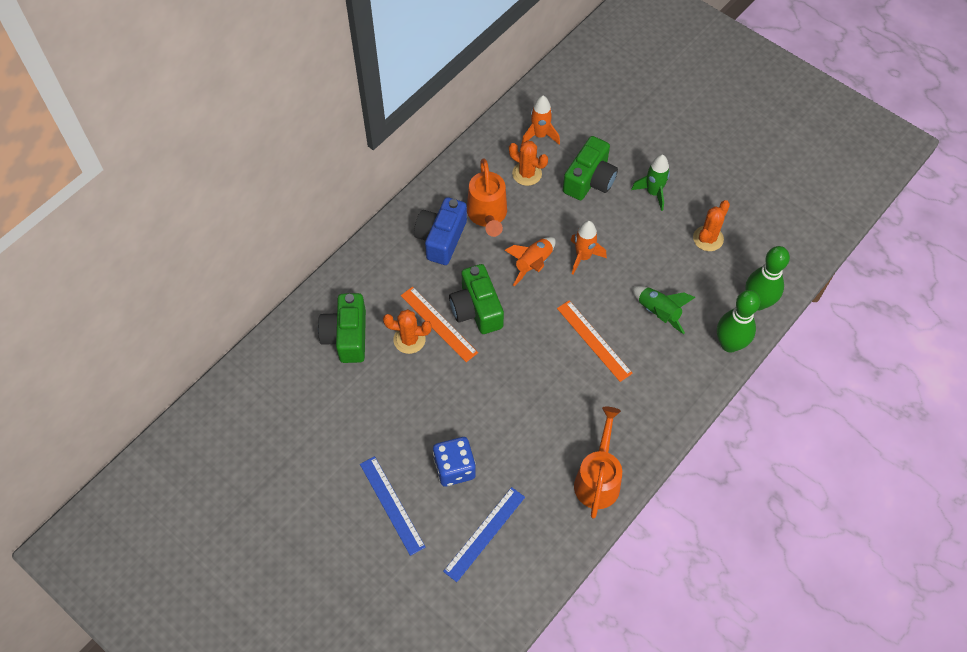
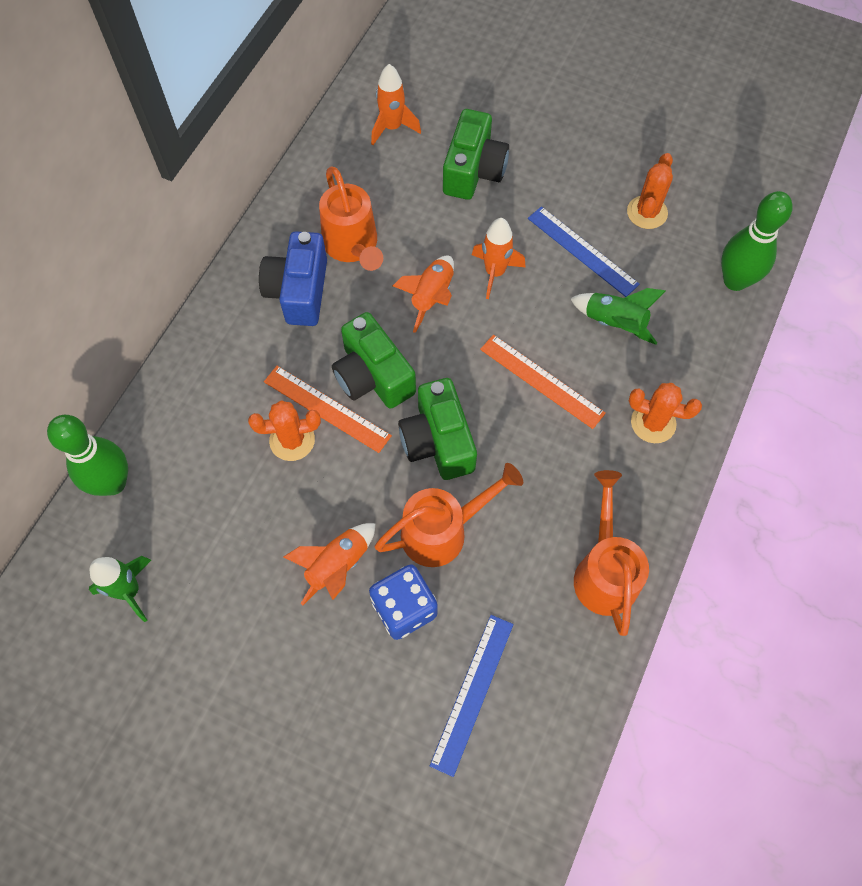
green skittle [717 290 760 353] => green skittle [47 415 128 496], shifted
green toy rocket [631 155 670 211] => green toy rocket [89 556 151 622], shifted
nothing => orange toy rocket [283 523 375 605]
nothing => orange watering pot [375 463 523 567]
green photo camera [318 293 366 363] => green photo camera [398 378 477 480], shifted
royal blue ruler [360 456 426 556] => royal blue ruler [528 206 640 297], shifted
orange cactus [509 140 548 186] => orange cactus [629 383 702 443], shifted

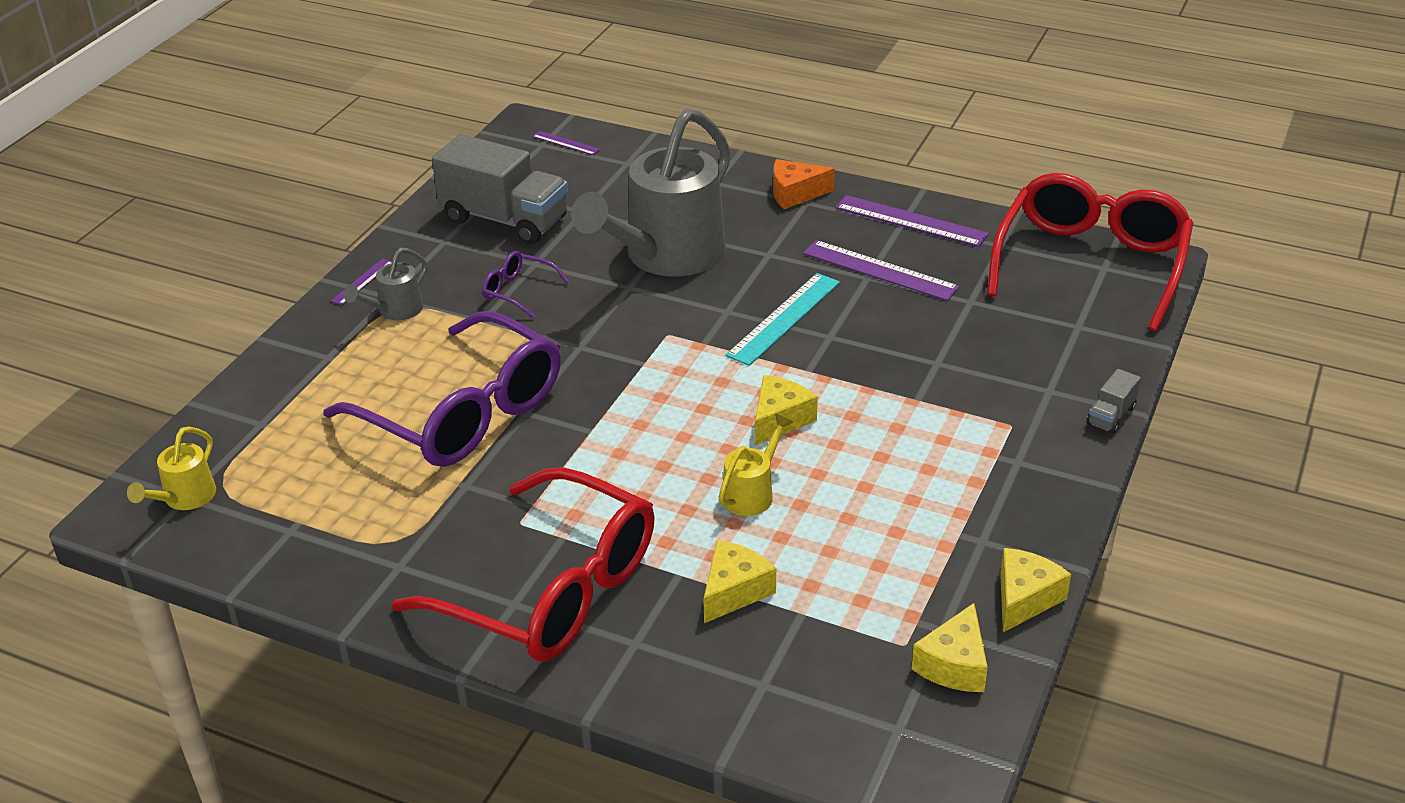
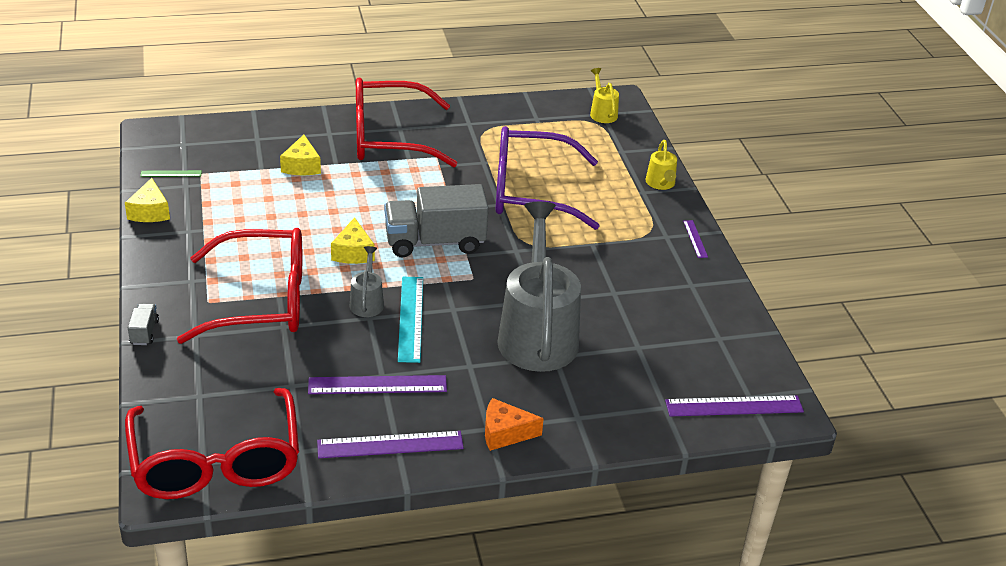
bright yellow cheese [912 603 988 692] => green ruler [140 170 202 177]
nothing => crimson eyeglasses [177 228 302 344]
ash-grey watering pot [344 248 428 320] => ash-grey watering pot [350 246 384 317], shifted
ash-grey toy truck [432 134 568 244] => ash-grey toy truck [384 184 488 257], shifted
orange cheese [773 159 835 209] => orange cheese [485 398 544 451], 135 degrees counterclockwise
bright yellow watering pot [718 414 793 516] => bright yellow watering pot [646 140 677 190], shifted
royal purple ruler [532 131 601 155] => royal purple ruler [665 395 804 416], x1.93
royal purple eyeglasses [482 251 570 319] => nothing

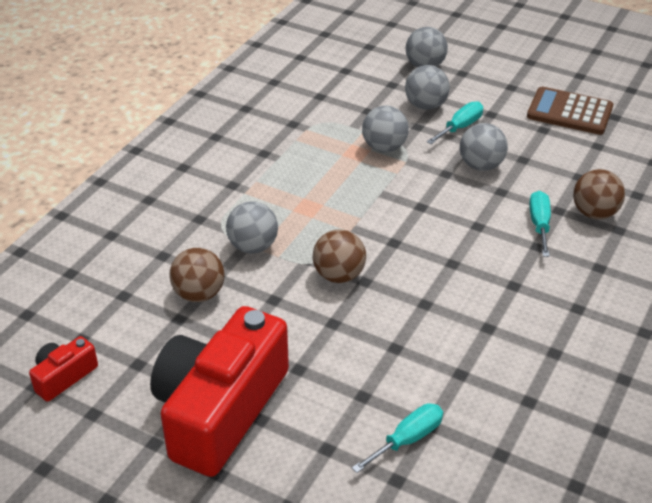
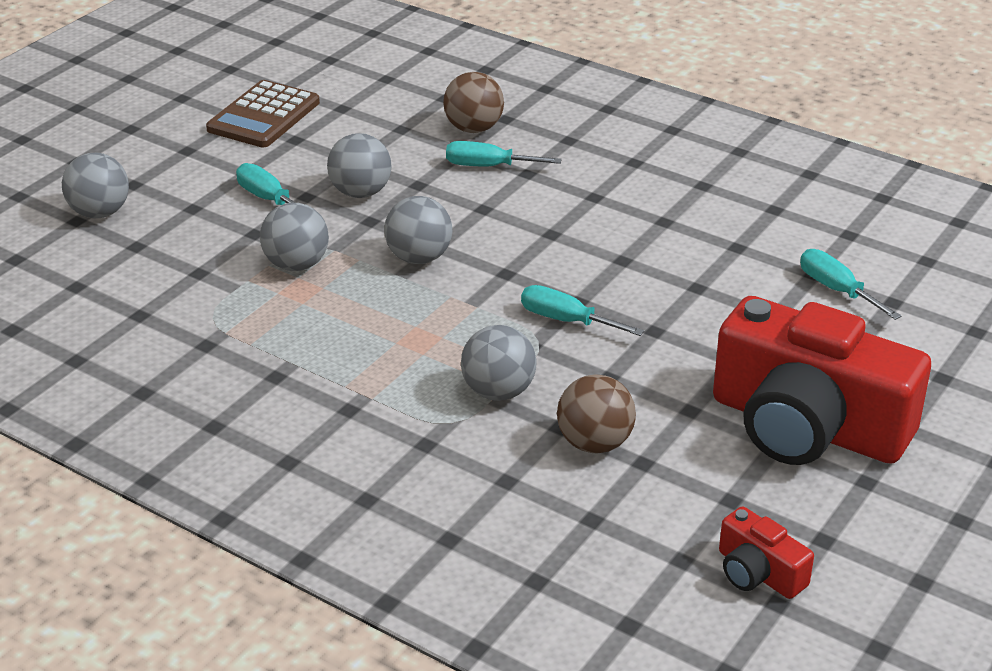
ash-grey ball [405 65 449 110] => ash-grey ball [384 196 453 264], shifted
russet ball [313 229 366 283] => aqua screwdriver [521 285 644 336]

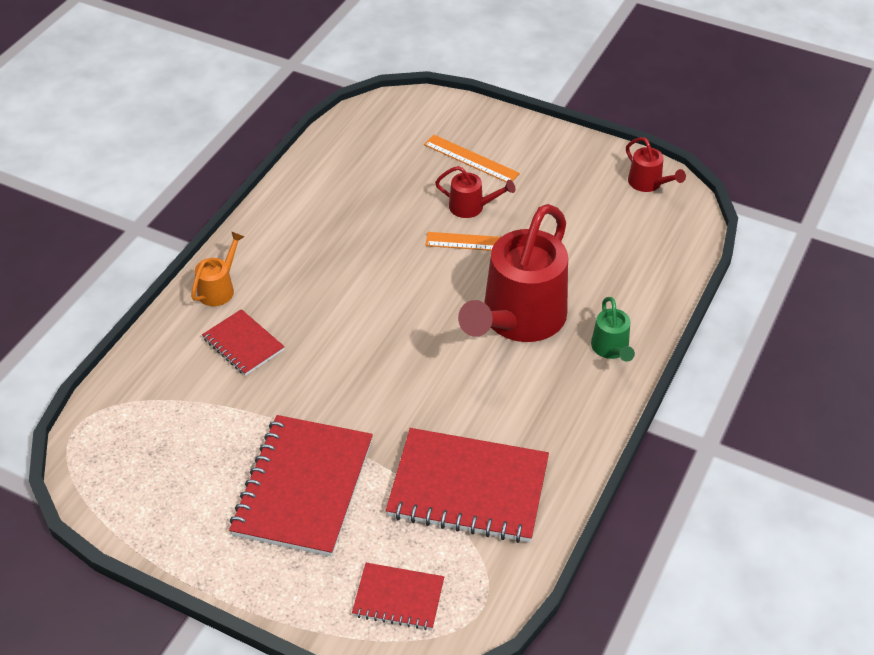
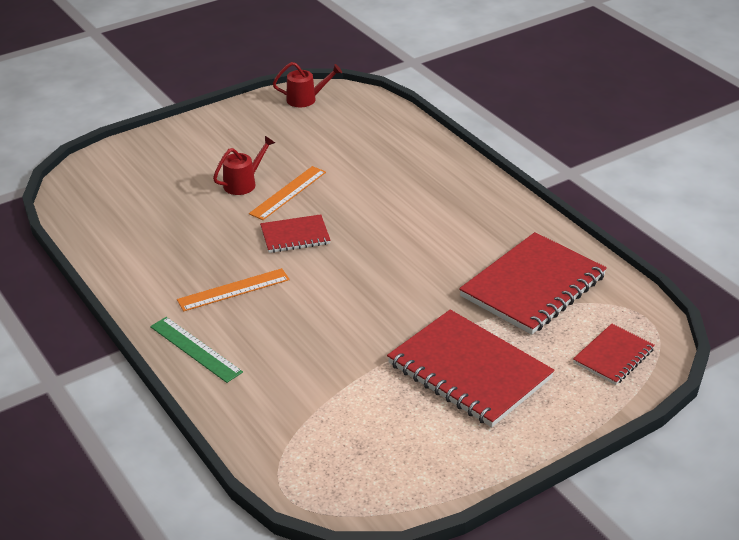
orange watering pot [191 231 245 306] => green ruler [150 317 243 383]
orange ruler [424 135 520 182] => orange ruler [177 268 290 312], shifted
crimson exercise book [202 309 285 376] => crimson exercise book [260 214 331 253], shifted
crimson watering pot [458 204 568 342] => nothing
green watering pot [591 297 635 362] => nothing

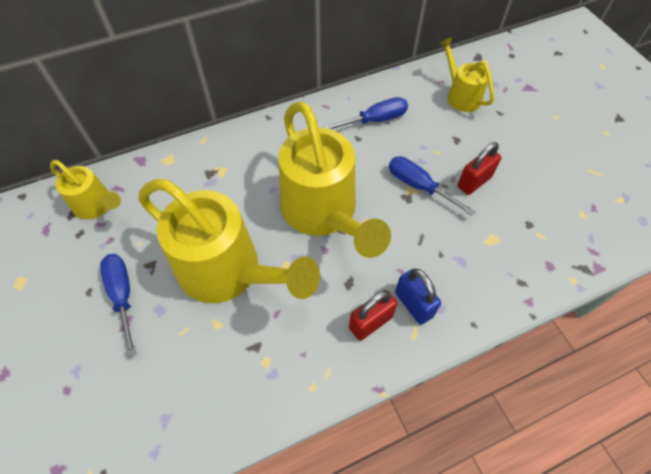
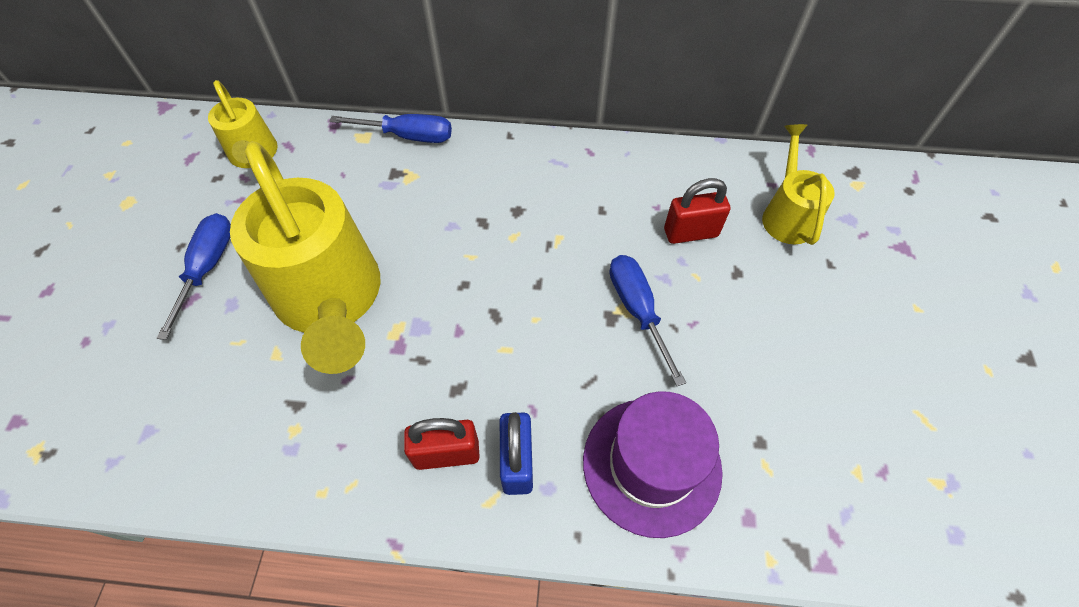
royal blue screwdriver [323 97 408 130] => royal blue screwdriver [329 114 452 143], shifted
nothing => royal purple hat [583 391 723 538]
crimson padlock [458 142 501 195] => crimson padlock [664 178 730 244], shifted
bright yellow watering pot [279 101 391 258] => nothing

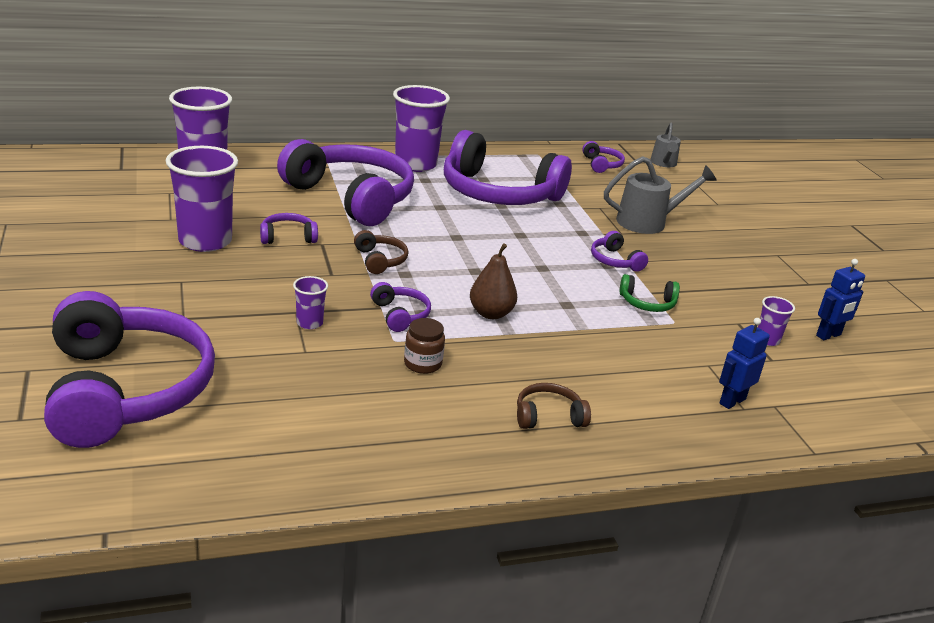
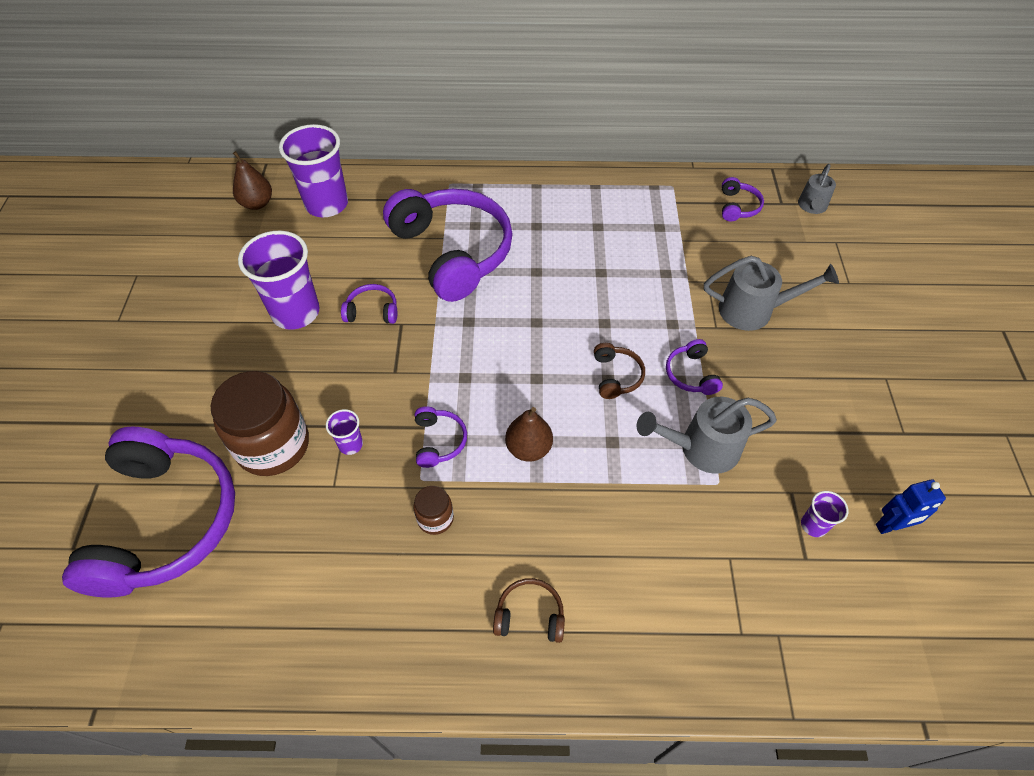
nothing => russet preserve jar [211 371 309 476]
nothing => russet pear fruit [233 151 272 210]
russet headphones [354 230 409 274] => russet headphones [594 343 645 399], shifted
green headphones [620 274 680 312] => ash-grey watering pot [637 397 777 474]
royal purple cup [393 85 450 172] => nothing
royal purple headphones [444 130 572 205] => nothing
royal blue toy robot [719 318 770 409] => nothing

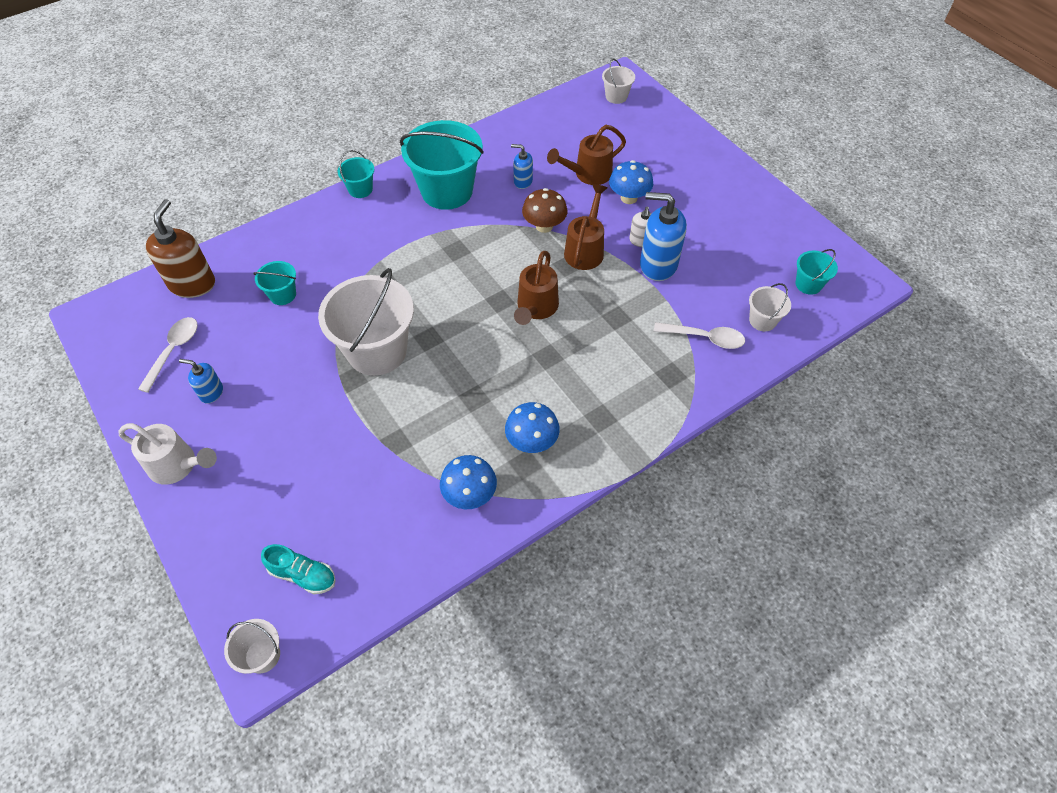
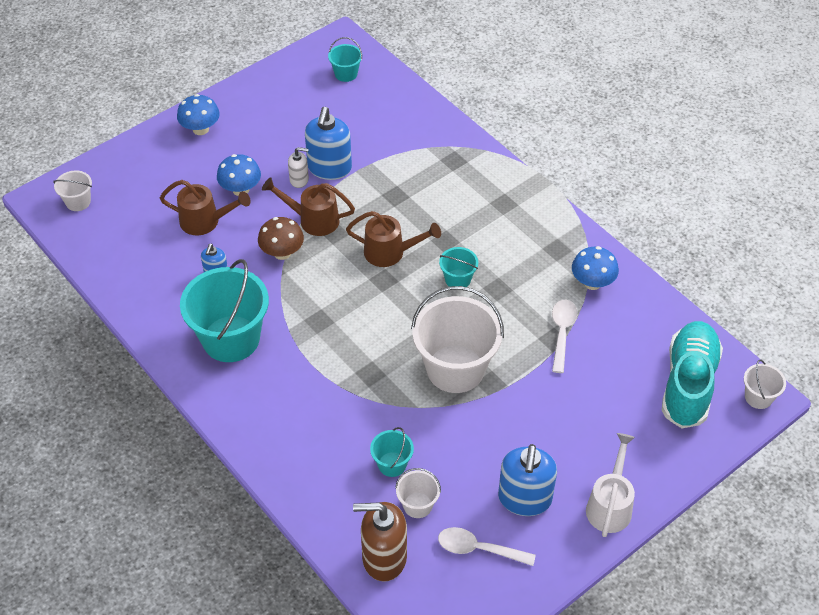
russet watering pot [547 125 626 185] => russet watering pot [160 180 251 236], 45 degrees counterclockwise
royal blue fungus [505 402 560 453] => royal blue fungus [177 94 220 135], shifted
white sand bucket [749 283 791 331] => white sand bucket [395 468 441 518], shifted
aqua sand bucket [337 150 374 198] => aqua sand bucket [439 247 478 287], shifted
royal blue soap dispenser [179 359 223 404] => royal blue soap dispenser [498 444 557 516], x1.89
white spoon [654 322 745 349] => white spoon [552 300 577 373], shifted
aqua sneaker [261 544 336 594] => aqua sneaker [661 321 723 428], x1.99

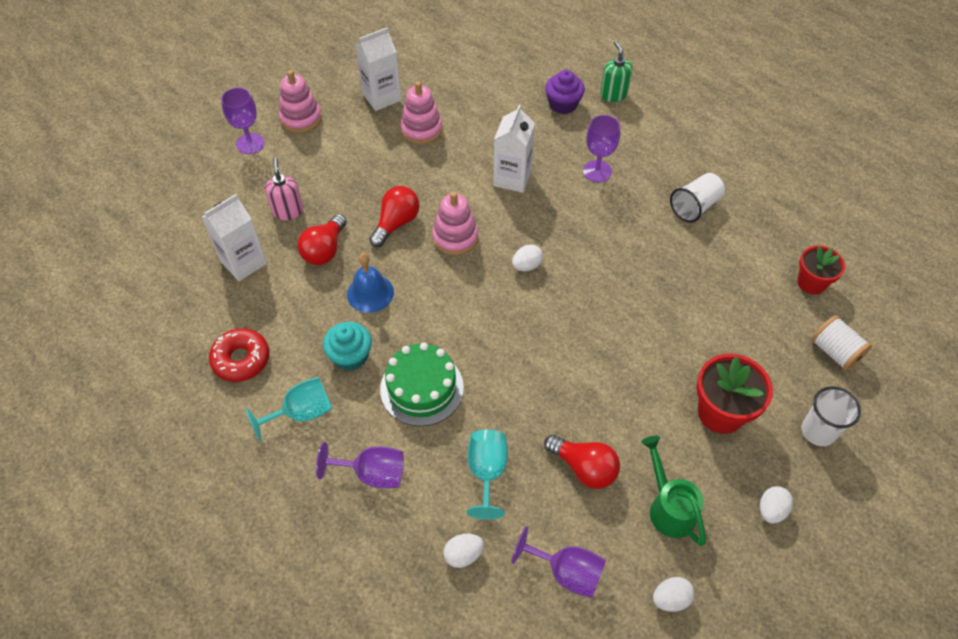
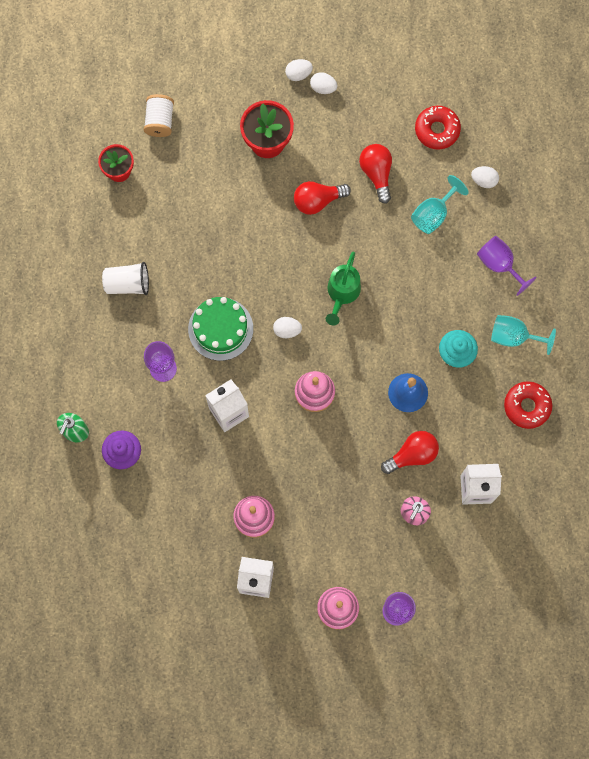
green gateau [380 342 464 426] => green gateau [188 297 253 361], shifted
crimson bulb [369 186 419 247] => crimson bulb [294 181 351 215], shifted
white egg shape [653 577 695 612] => white egg shape [310 72 337 94], shifted
green watering pot [641 436 706 546] => green watering pot [326 251 361 325], shifted
royal purple wine glass [511 526 606 598] => crimson glazed donut [415 106 461 150]
white cup [801 386 861 446] => nothing

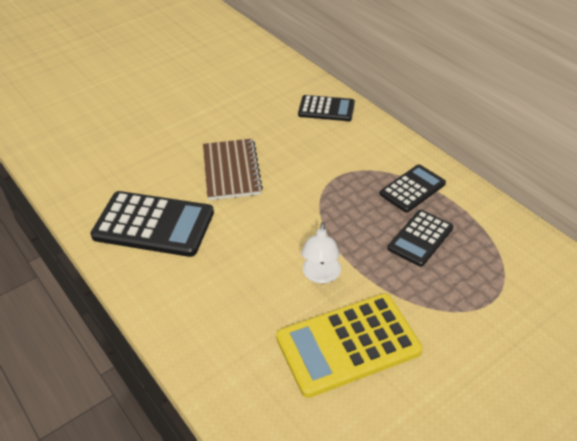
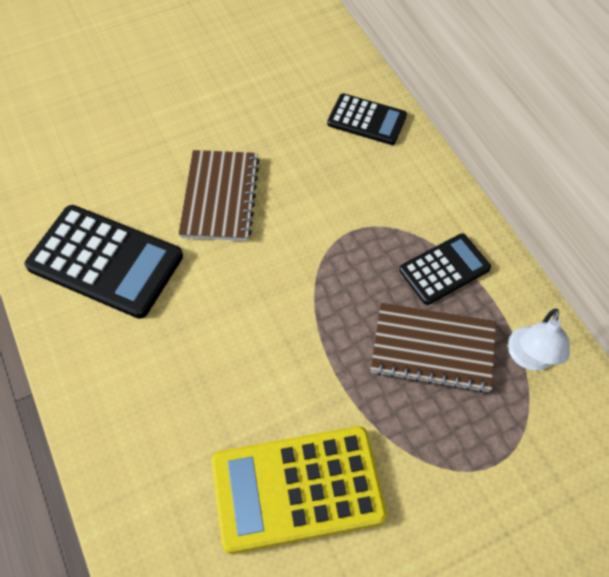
black adding machine [388 210 454 267] => russet exercise book [370 303 496 393]
white reading lamp [301 222 341 284] => white reading lamp [508 308 570 371], shifted

